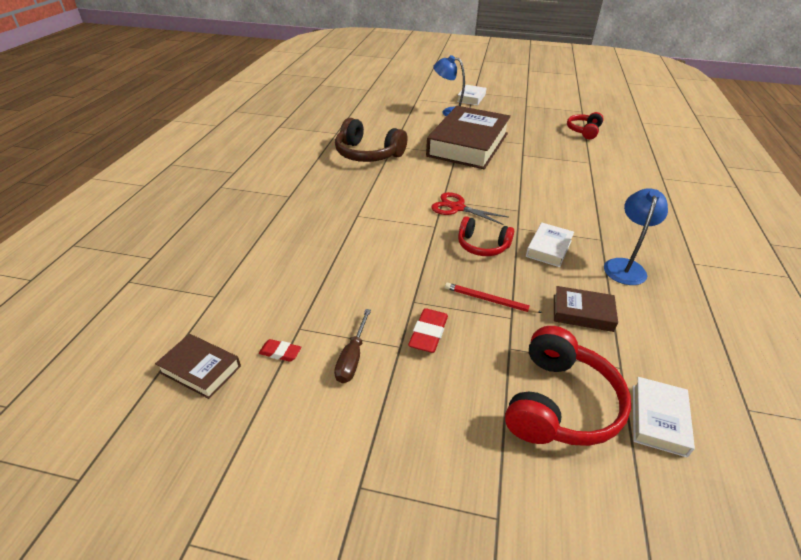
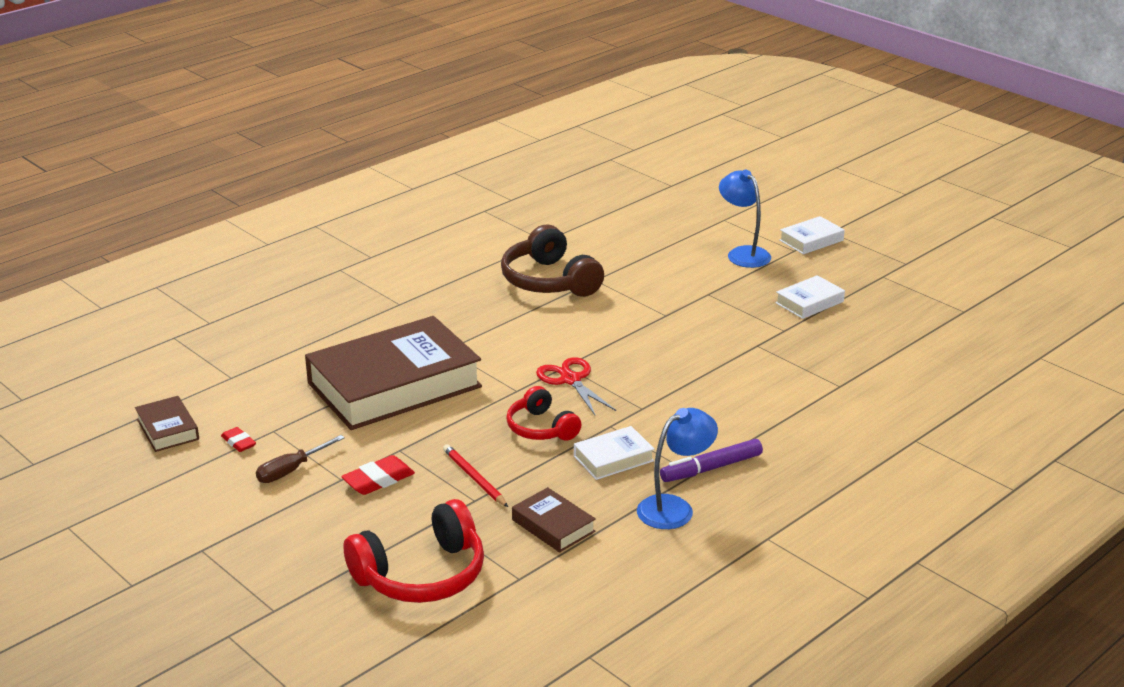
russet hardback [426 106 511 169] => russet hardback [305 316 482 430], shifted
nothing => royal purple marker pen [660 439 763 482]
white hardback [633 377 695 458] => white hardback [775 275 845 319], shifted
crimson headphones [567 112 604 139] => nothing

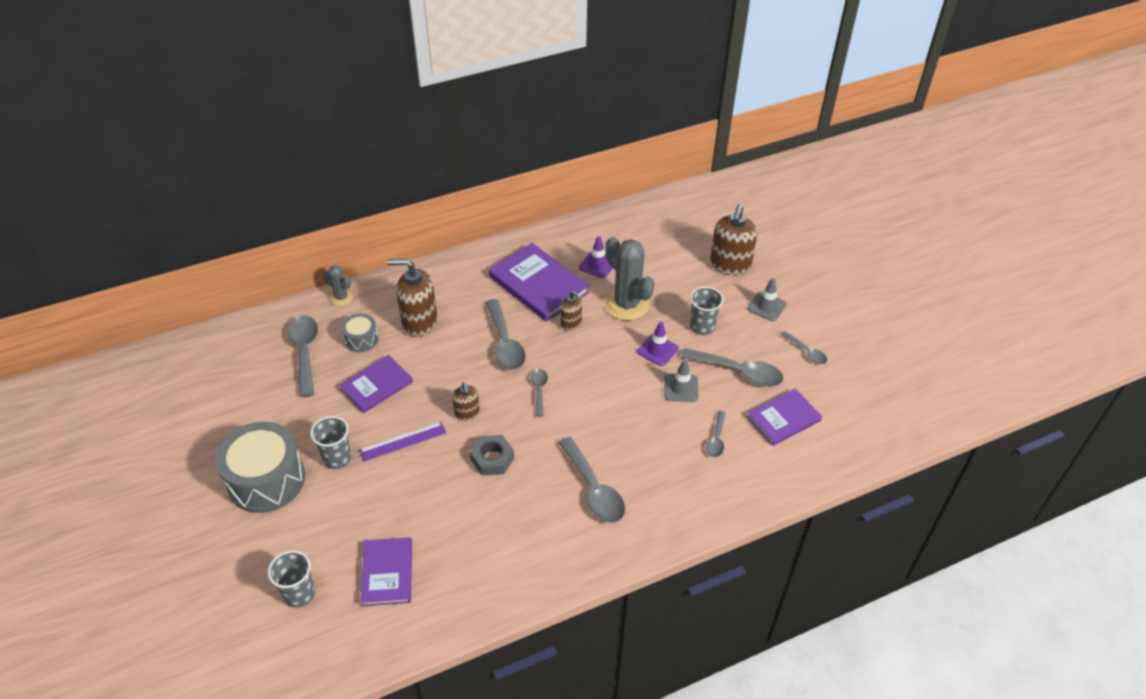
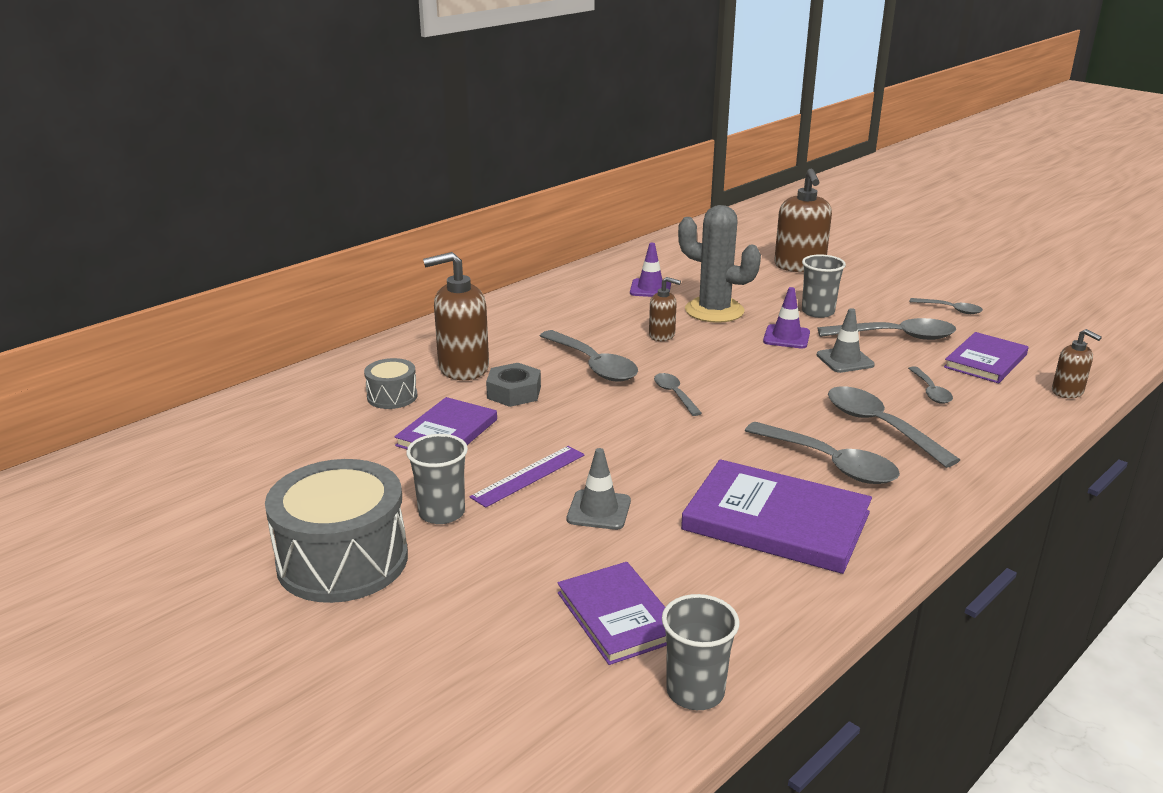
ash-grey nut [470 435 514 475] => ash-grey nut [486 363 541 407], shifted
ash-grey road cone [748 278 787 321] => ash-grey road cone [567 448 631 530], shifted
ash-grey cup [268 550 315 608] => ash-grey cup [662 594 740 710], shifted
royal purple hardback [489 243 589 322] => royal purple hardback [681 459 872 574], shifted
ash-grey spoon [288 316 318 397] => ash-grey spoon [828 386 960 468], shifted
russet soap dispenser [452 382 480 421] => russet soap dispenser [1052 329 1102 398], shifted
ash-grey cactus [323 265 353 306] => nothing

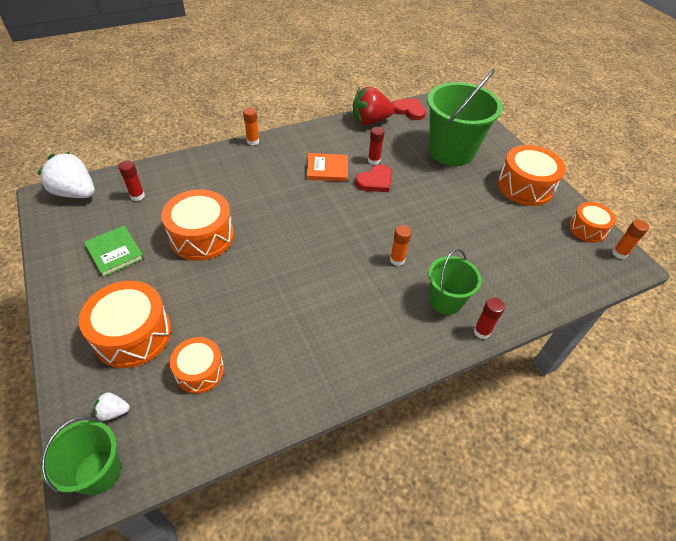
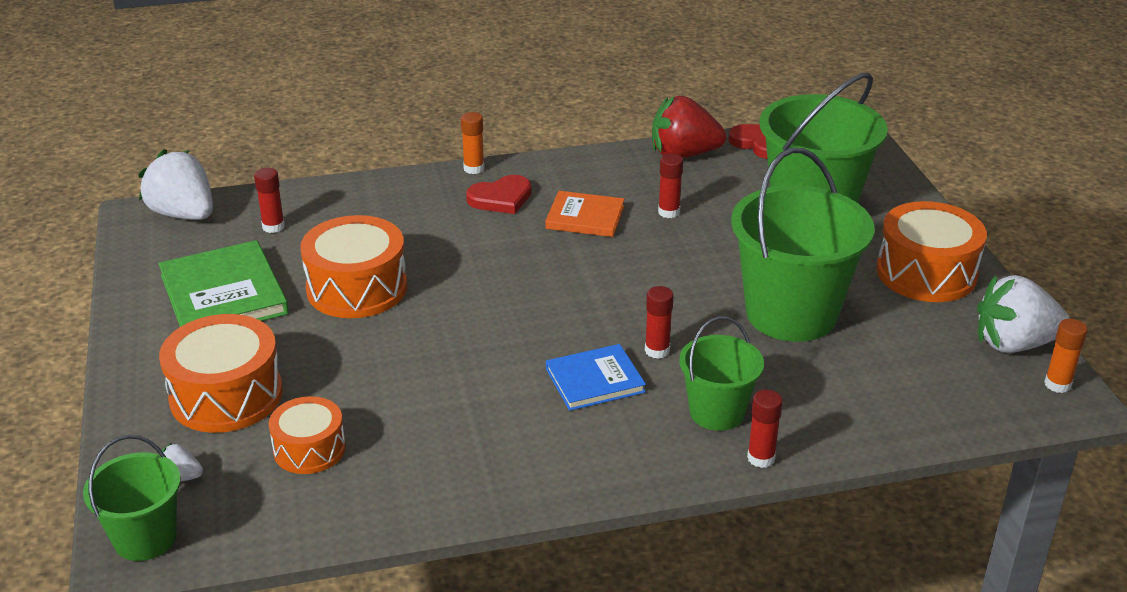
green hardback [84 226 144 277] => green hardback [159 240 289 327], x1.59
crimson heart shape [355 165 392 192] => crimson heart shape [466 175 531 214], shifted
nothing => royal blue hardback [546 344 646 411]
orange glue [390 225 412 266] => crimson glue [645 286 674 359]
nothing => green sand bucket [731 148 874 342]
orange drum [569 202 616 243] => white toy strawberry [977 275 1070 353]

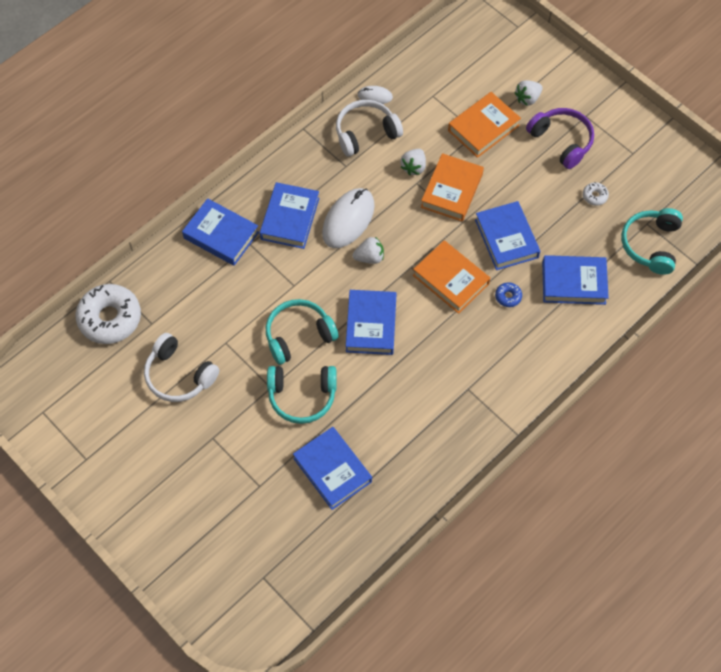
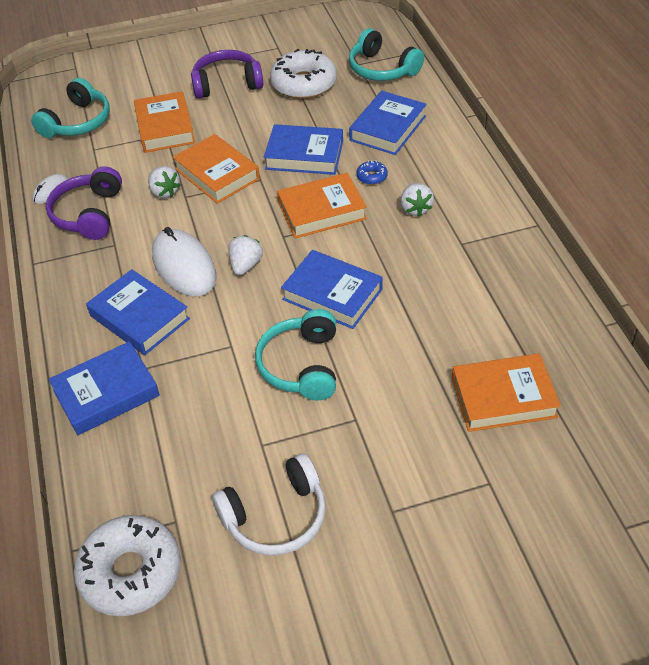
aqua headphones [267 366 337 424] => aqua headphones [31 78 110 138], shifted
white headphones [336 100 403 157] => royal purple headphones [46 166 122 240]
white glazed donut [583 182 609 206] => white glazed donut [270 49 337 99], x2.38
white toy strawberry [514 80 542 106] => white toy strawberry [401 183 434 217], shifted
royal blue hardback [293 427 372 510] => orange hardback [452 353 561 432]

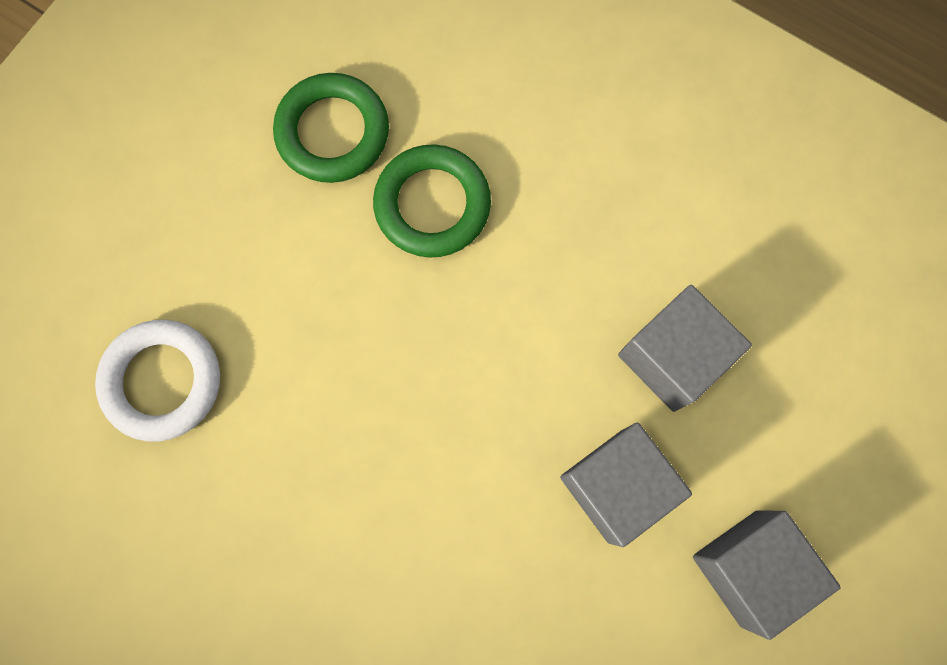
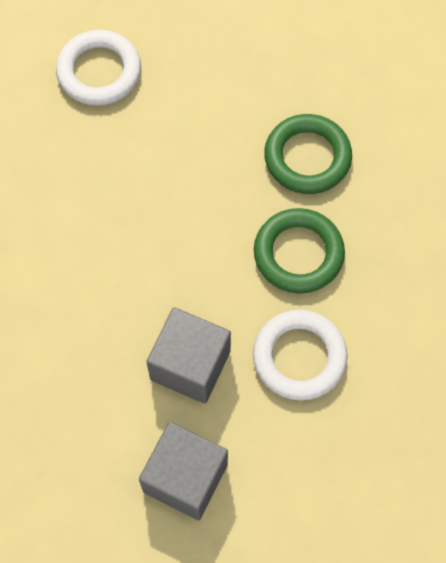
ash-grey block [618 285 752 412] => white torus [253 310 348 401]
green torus [273 73 389 183] => green torus [254 208 345 293], shifted

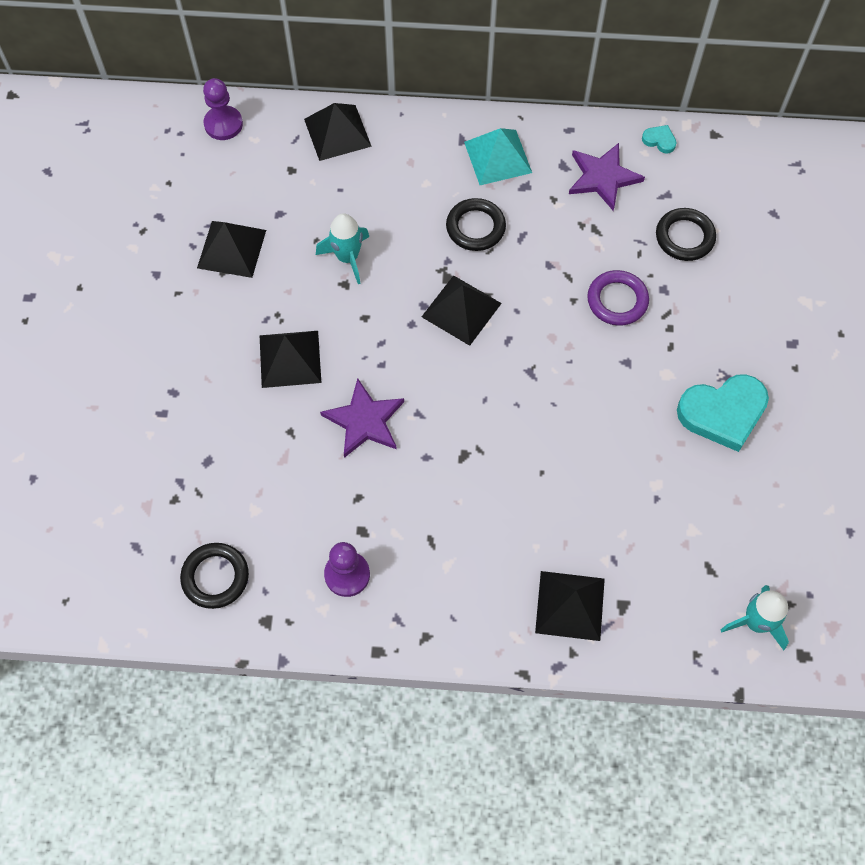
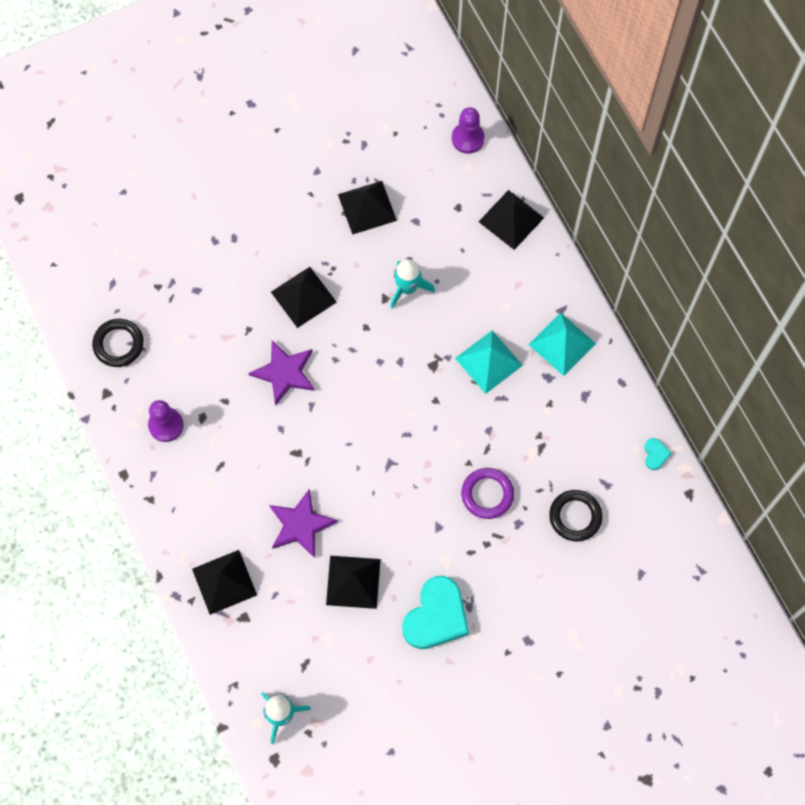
royal purple star shape [569 143 645 211] => royal purple star shape [269 489 338 558], shifted
black pyramid shape [422 275 502 346] => black pyramid shape [326 556 381 609], shifted
aqua heart shape [677 374 769 452] => aqua heart shape [402 576 469 649], 105 degrees counterclockwise
black torus [446 198 506 251] => aqua pyramid shape [455 331 523 394]

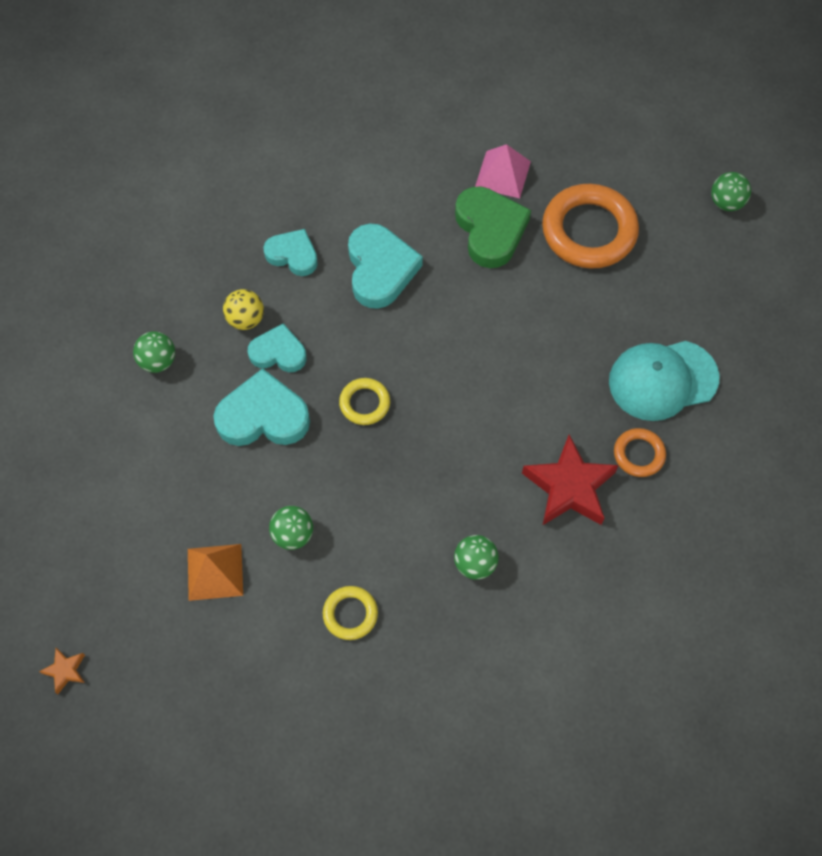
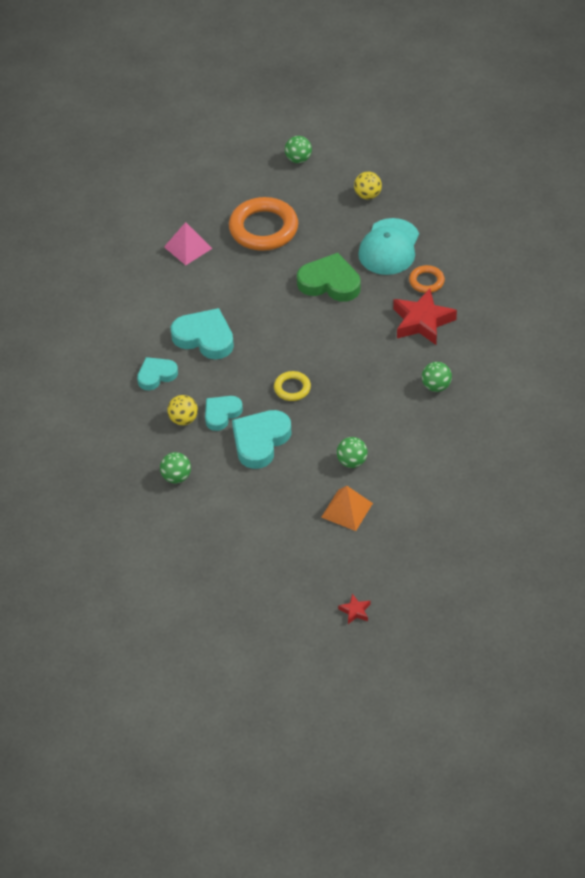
green heart shape [455 186 531 268] => green heart shape [297 253 361 302], shifted
orange star shape [39 648 85 694] => crimson star shape [338 594 371 624]
nothing => bright yellow ball [354 172 382 199]
bright yellow torus [323 586 378 640] => nothing

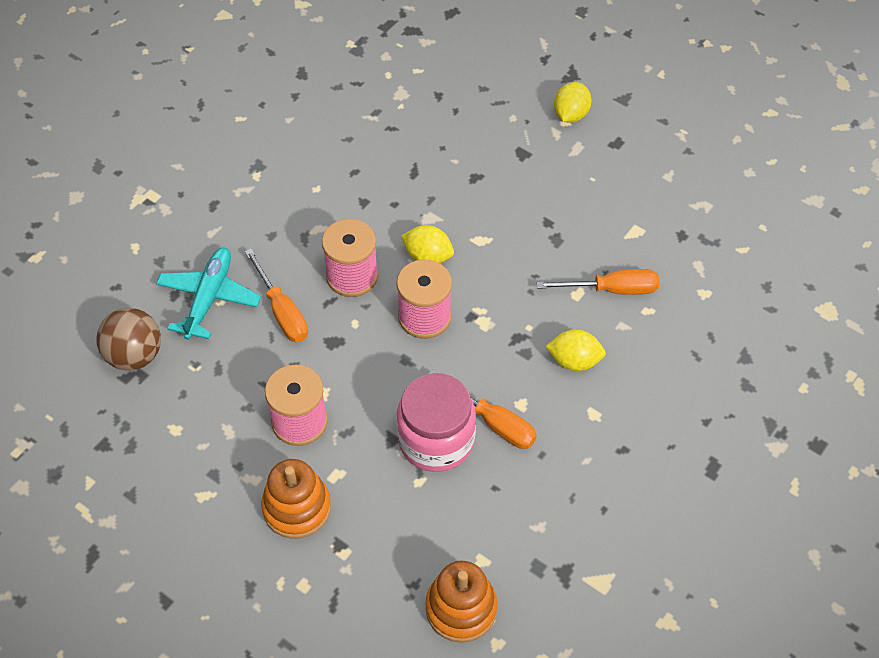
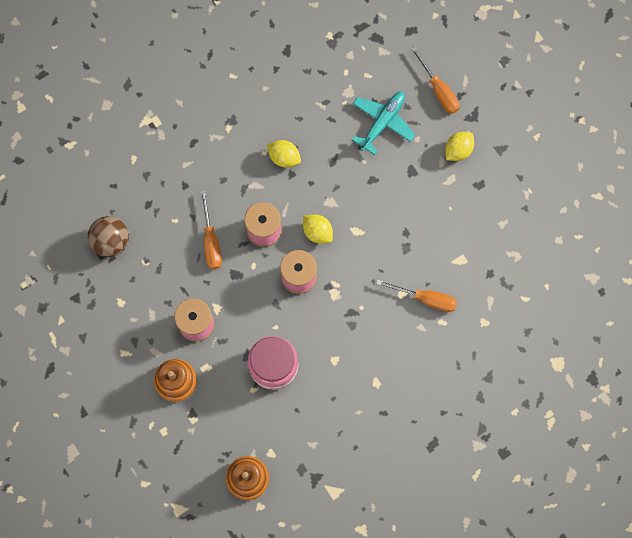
bright yellow lemon [545 330 606 371] => bright yellow lemon [267 140 301 168], shifted
aqua plane [156 247 261 340] => aqua plane [352 92 415 155], shifted
orange screwdriver [428 370 537 449] => orange screwdriver [411 46 460 114], shifted

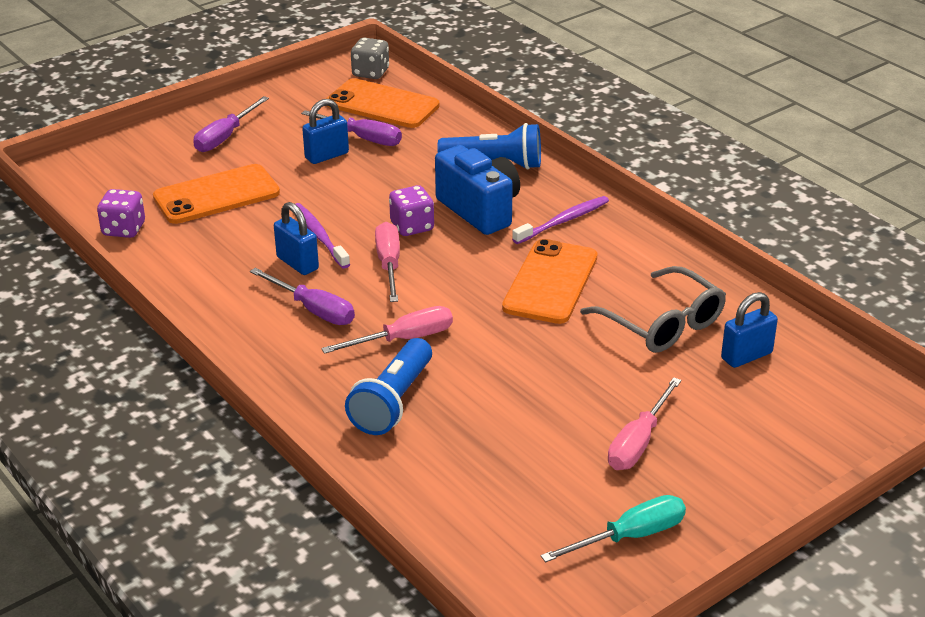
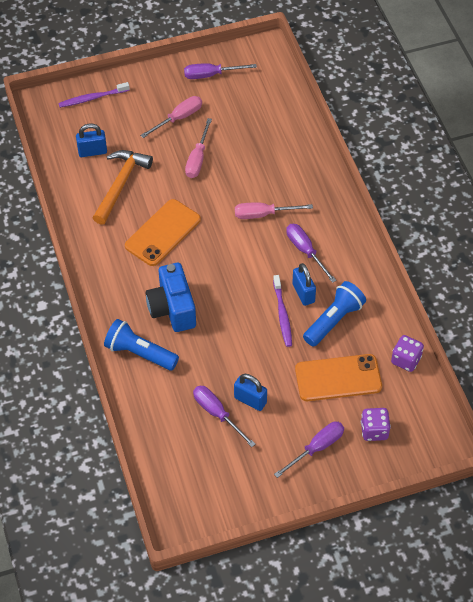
royal purple toothbrush [512 196 609 244] => royal purple toothbrush [58 82 130 108], shifted
ash-grey eyeglasses [580 266 726 353] => orange hammer [93 150 153 225]
aqua screwdriver [541 495 686 563] => royal purple screwdriver [184 63 257 79]
pink screwdriver [375 222 400 302] => pink screwdriver [185 118 212 178], shifted
royal blue padlock [302 99 349 164] => royal blue padlock [234 374 267 411], 45 degrees clockwise
royal blue pocket torch [345 338 432 435] => royal blue pocket torch [303 281 366 347], shifted
royal purple game die [389 185 434 236] => royal purple game die [361 408 391 441], shifted
orange mobile phone [326 78 440 128] => nothing
ash-grey game die [351 38 389 79] => nothing

